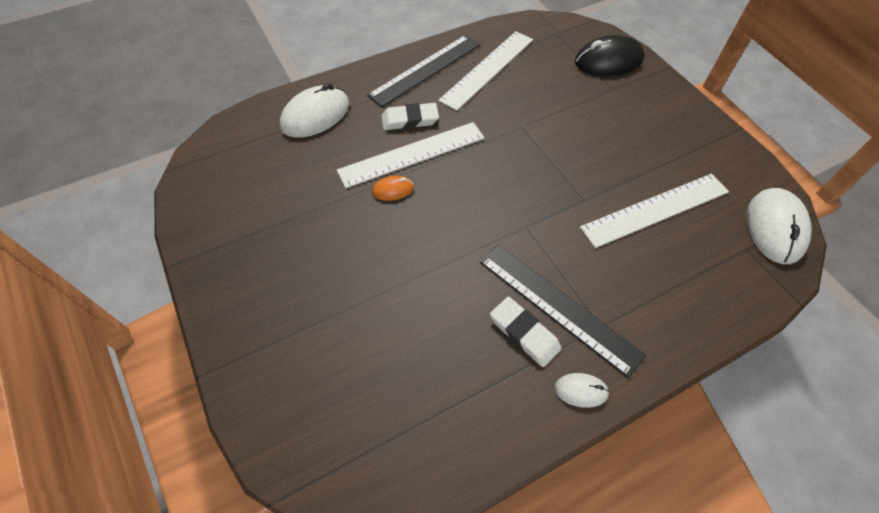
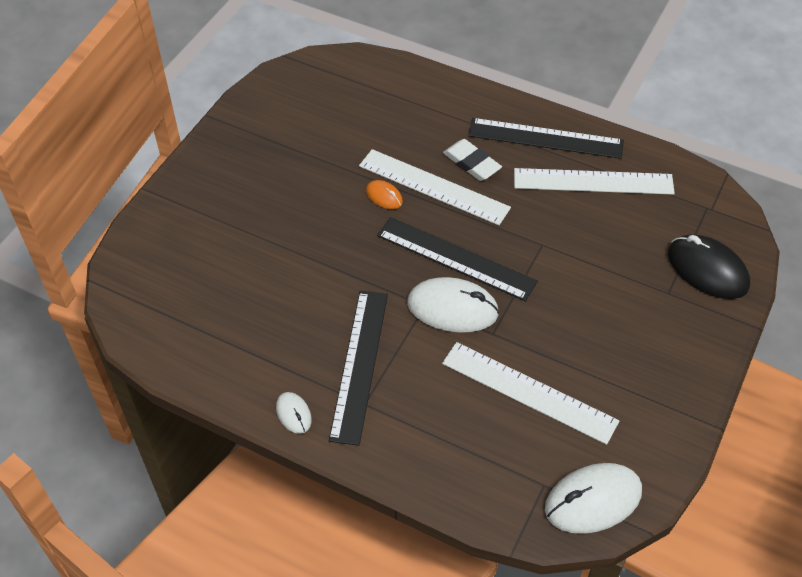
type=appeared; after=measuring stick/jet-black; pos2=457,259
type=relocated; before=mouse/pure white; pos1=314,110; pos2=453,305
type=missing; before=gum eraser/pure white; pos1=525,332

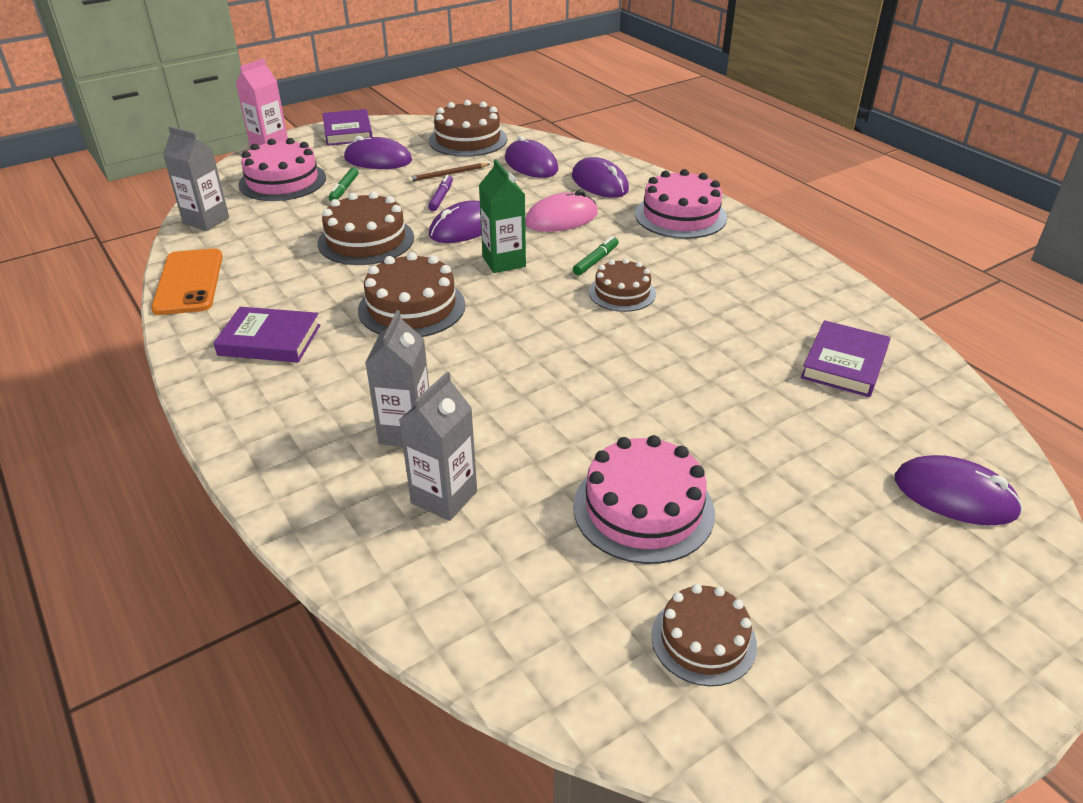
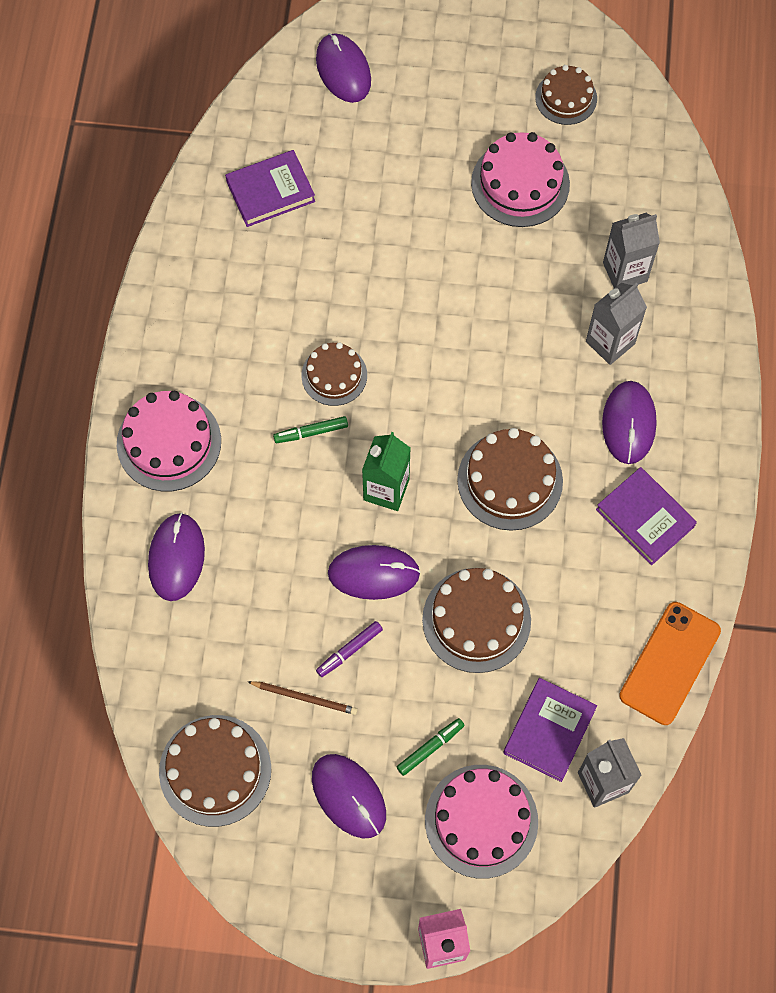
type=relocated; before=hardback/violet; pos1=347,127; pos2=550,730
type=relocated; before=mouse/violet; pos1=531,157; pos2=629,422
type=missing; before=mouse/pink; pos1=561,211

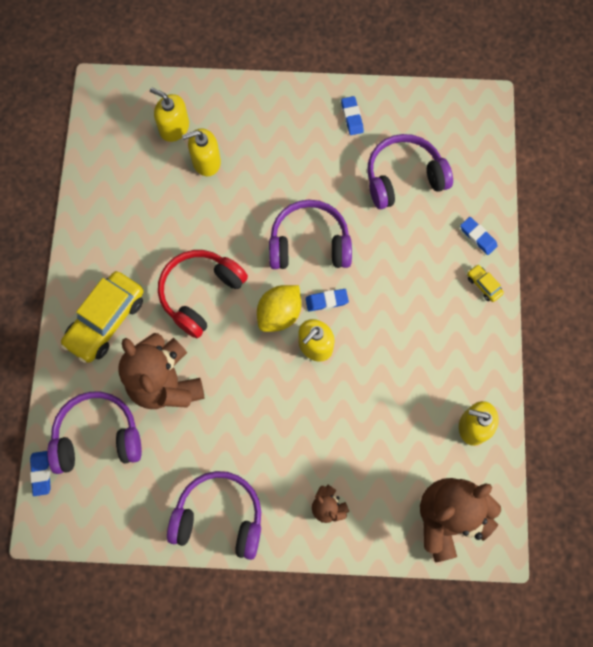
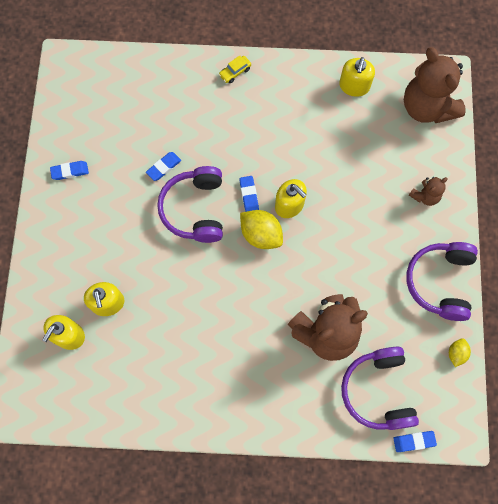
type=relocated; before=gum eraser/cobalt; pos1=479,236; pos2=163,166
type=appeared; after=citrus fruit/golden; pos2=460,352
type=missing; before=toy car/golden; pos1=102,317
type=missing; before=headphones/crimson; pos1=203,294
type=missing; before=headphones/violet; pos1=410,171

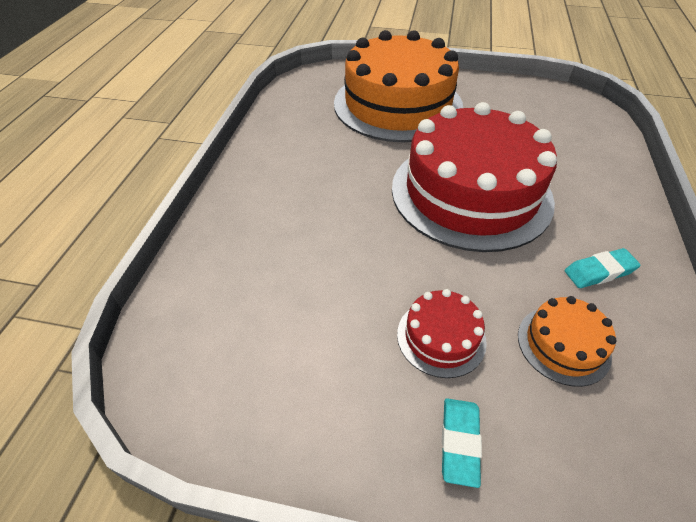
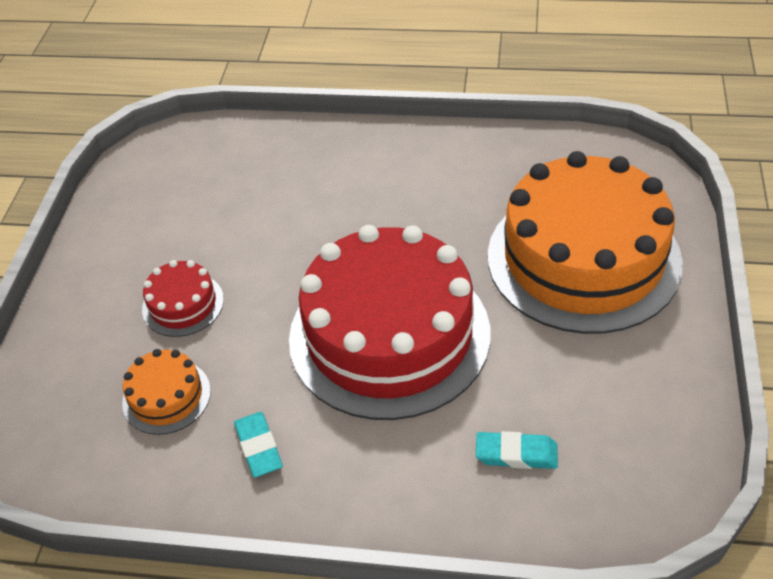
type=relocated; before=gum eraser/aqua; pos1=462,443; pos2=517,450

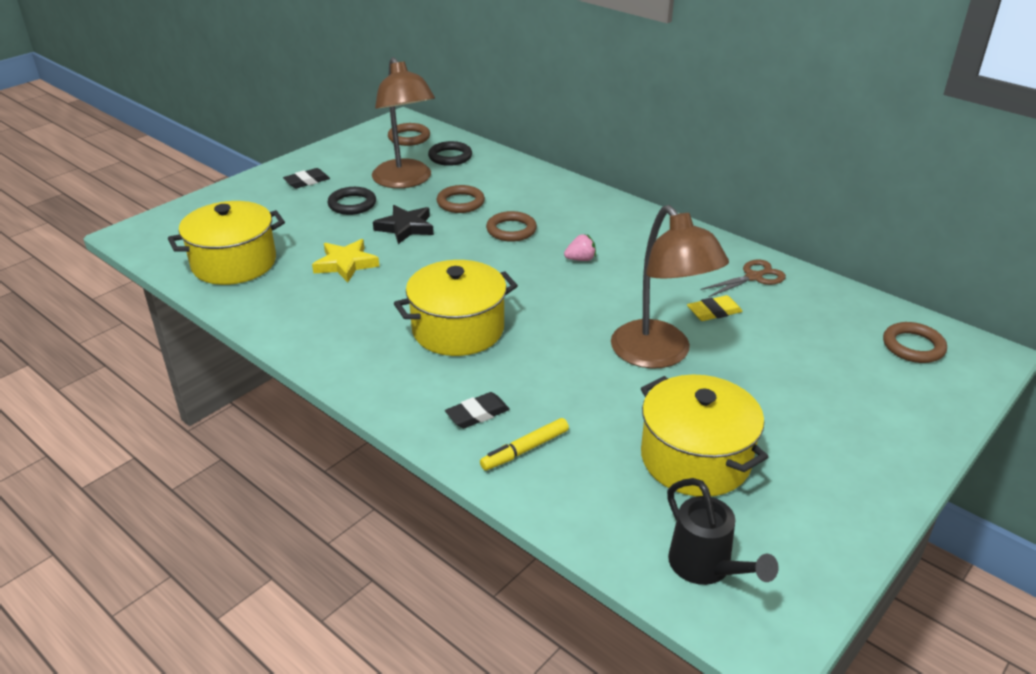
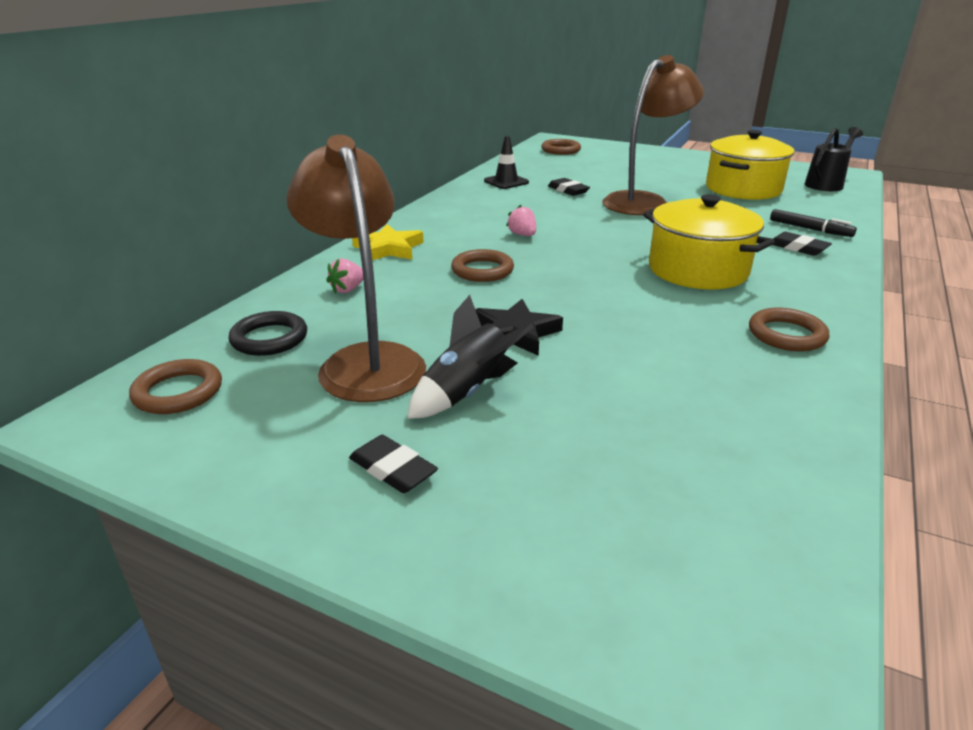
type=spun; before=reading lamp/brown; pos1=403,122; pos2=356,268; turn=-75
type=appeared; after=berry/pink; pos2=344,276
type=relocated; before=star/golden; pos1=346,260; pos2=388,242
type=exchanged; before=hoop/jet-black; after=toy rocket/jet-black; pos1=351,201; pos2=470,357
type=exchanged; before=pair of scissors/brown; after=traffic cone/jet-black; pos1=743,278; pos2=506,162
type=colour; before=gum eraser/golden; after=gum eraser/jet-black; pos1=715,308; pos2=569,187
type=relocated; before=hoop/brown; pos1=461,199; pos2=789,329
type=colour; before=marker/golden; after=marker/jet-black; pos1=524,444; pos2=813,223
type=missing; before=cooking pot/golden; pos1=226,243

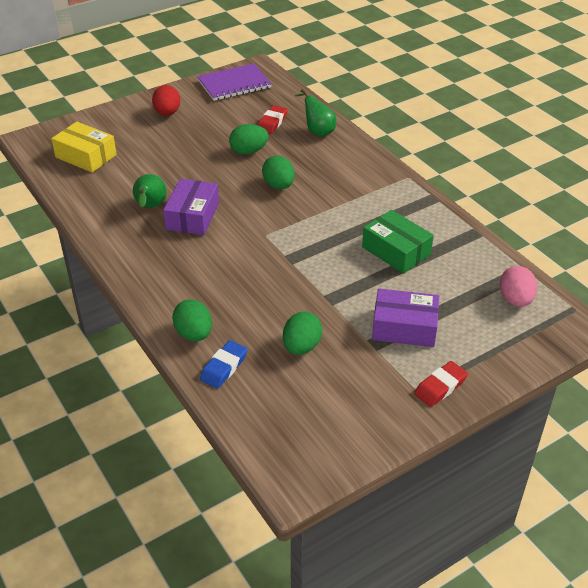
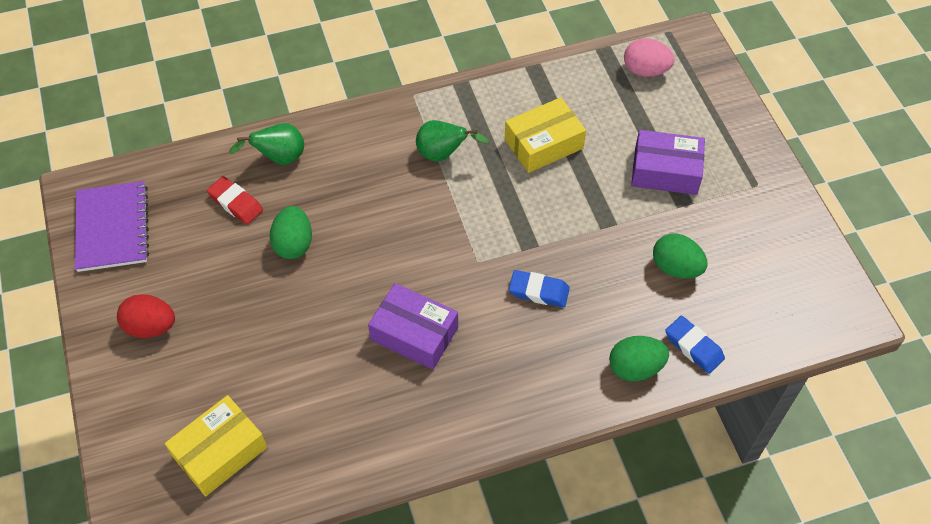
type=relocated; before=pear/emerald; pos1=150,191; pos2=452,141
type=colour; before=box/emerald; after=box/golden; pos1=398,242; pos2=545,135
type=appeared; after=gum eraser/cobalt; pos2=539,288
type=spun; before=box/violet; pos1=405,318; pos2=668,162; turn=75
type=missing; before=egg/emerald; pos1=278,172
type=missing; before=gum eraser/crimson; pos1=441,384

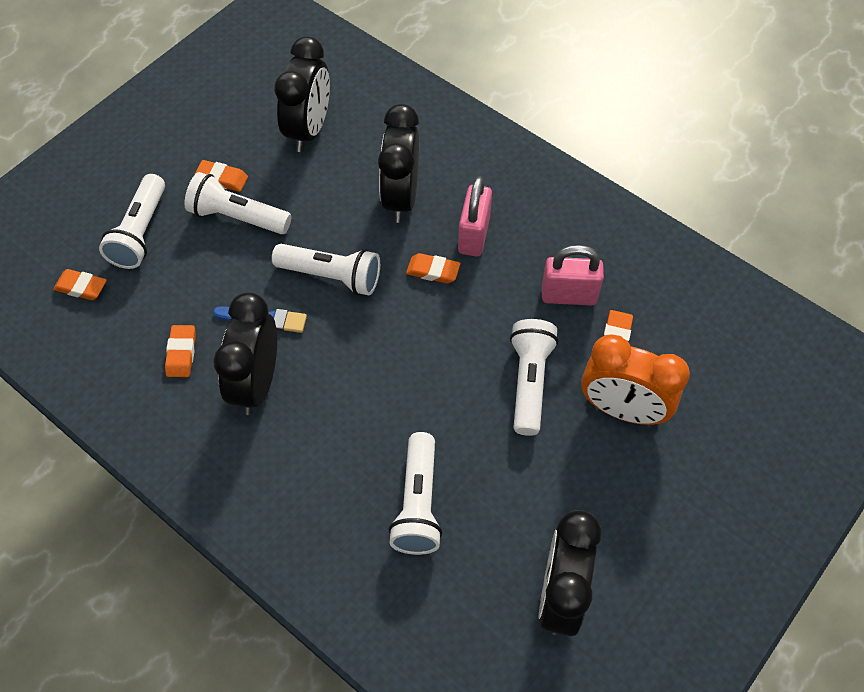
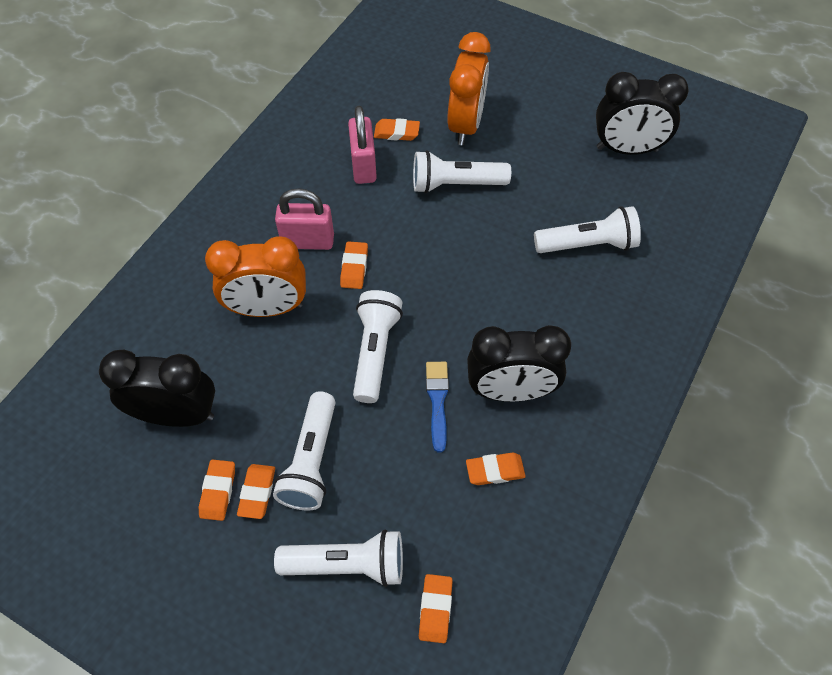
type=appeared; after=gum eraser/orange; pos2=217,490
type=colour; before=bedside clock/jet-black; after=bedside clock/orange; pos1=398,163; pos2=255,276

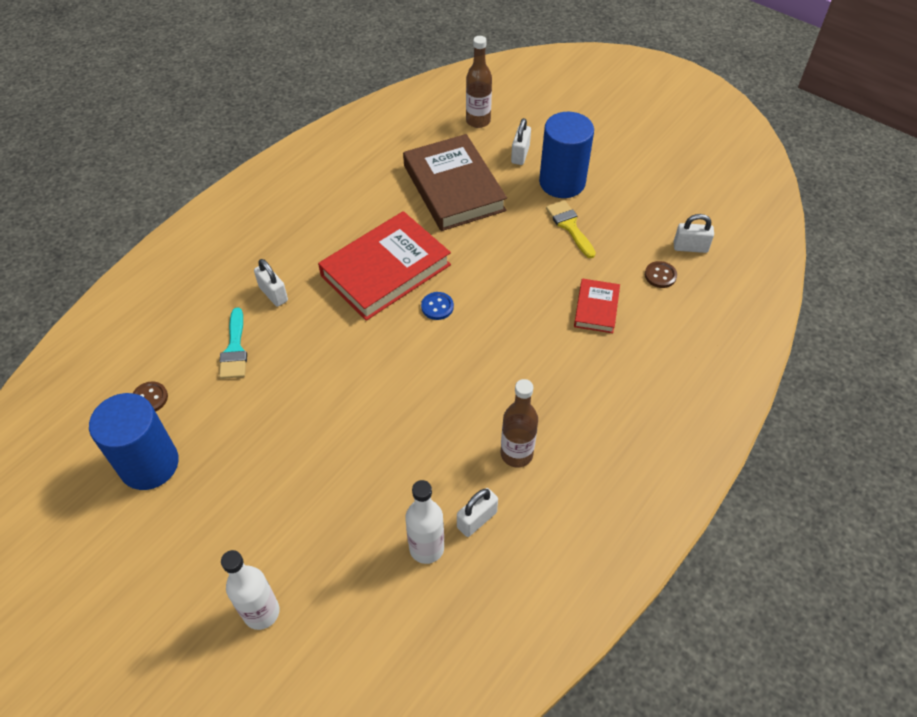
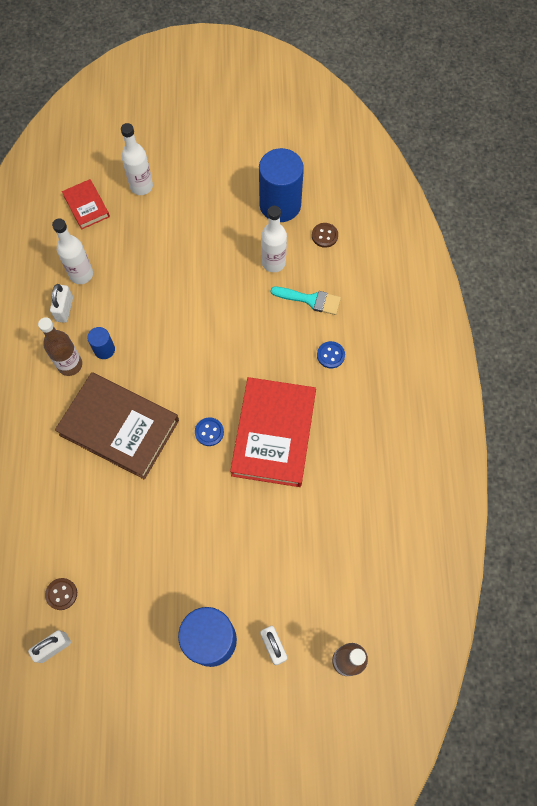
type=relocated; before=hardback/brown; pos1=455,182; pos2=117,425
type=relocated; before=hardback/crimson; pos1=597,306; pos2=86,204
type=appeared; after=cylinder/cobalt; pos2=101,343
type=appeared; after=bottle/pure white; pos2=274,239
type=spun; before=brush/aqua; pos1=233,343; pos2=306,301; turn=150
type=exchanged; before=padlock/pure white; after=sewing button/cobalt; pos1=271,283; pos2=331,354
type=missing; before=brush/golden; pos1=571,229

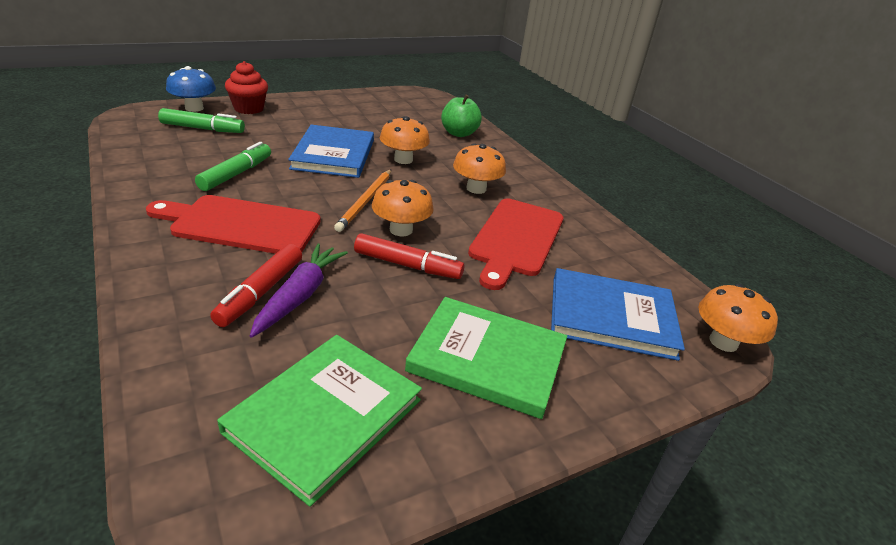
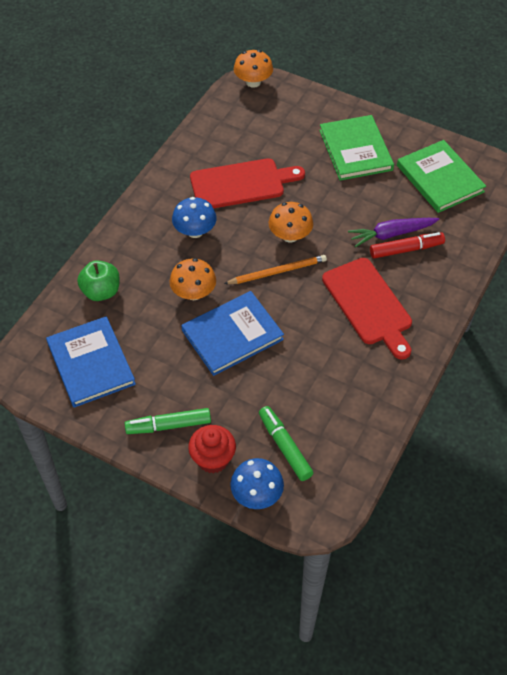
type=relocated; before=hardback/cobalt; pos1=618,314; pos2=91,362
type=relocated; before=marker/emerald; pos1=233,166; pos2=168,421
type=colour; before=mushroom/orange; after=mushroom/cobalt; pos1=479,168; pos2=194,217
type=spun; before=hardback/emerald; pos1=319,421; pos2=441,176; turn=60
type=missing; before=marker/crimson; pos1=409,256

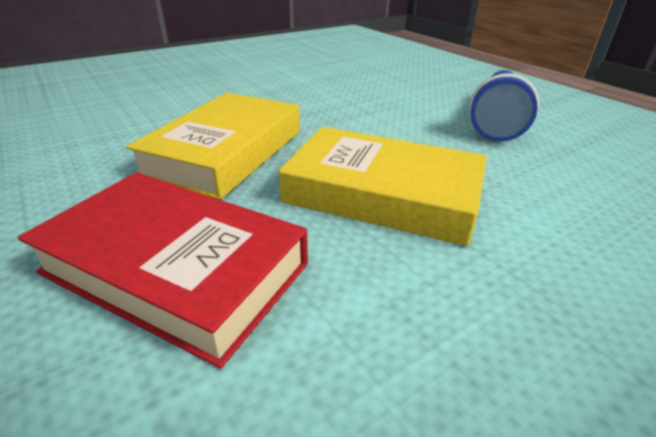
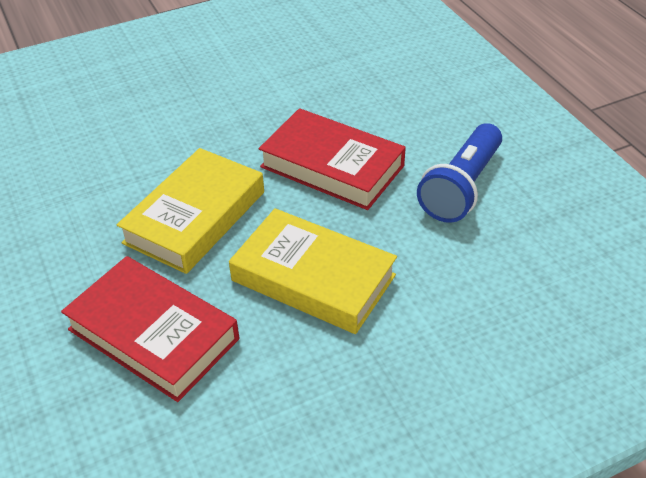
type=appeared; after=hardback/crimson; pos2=332,159

